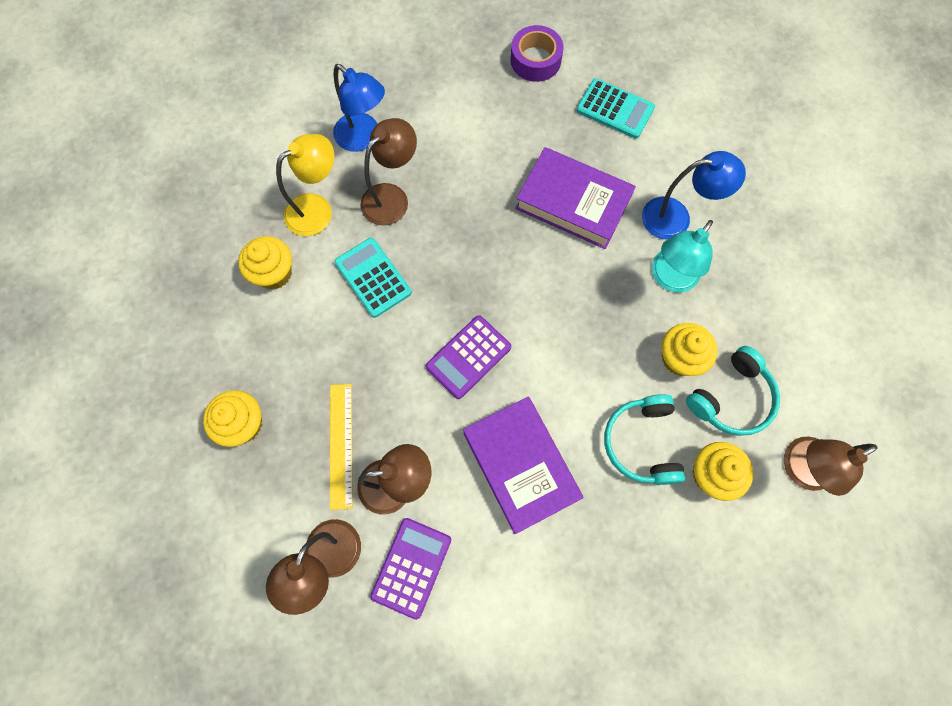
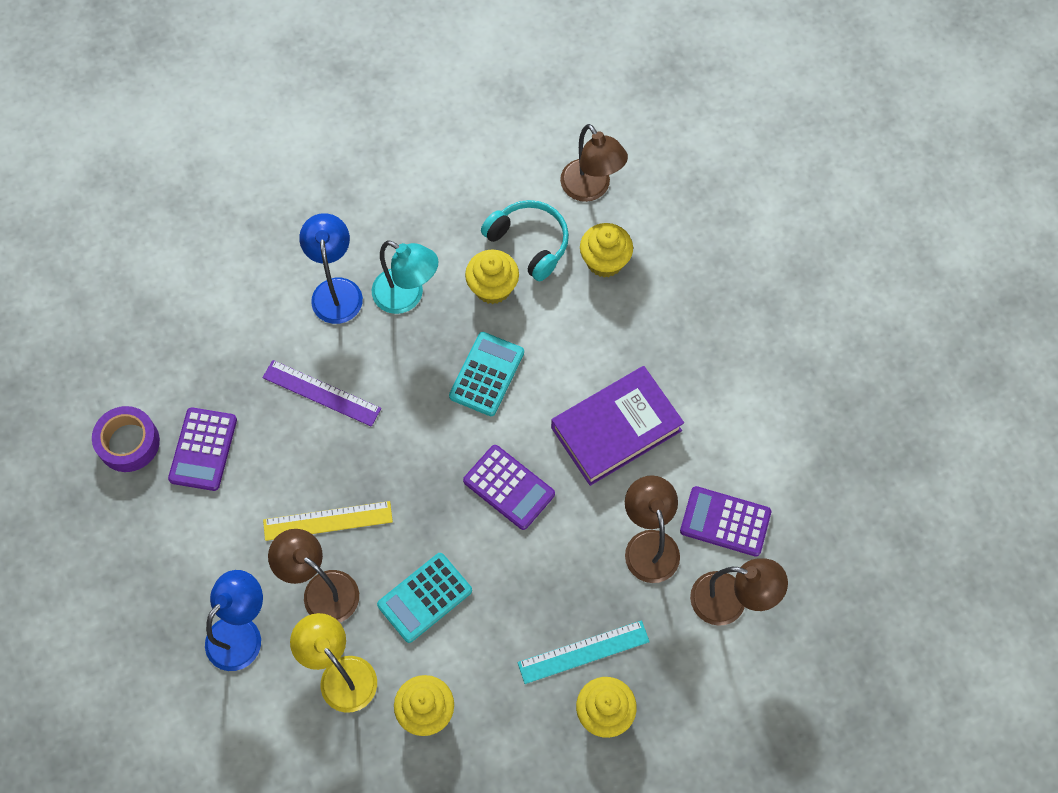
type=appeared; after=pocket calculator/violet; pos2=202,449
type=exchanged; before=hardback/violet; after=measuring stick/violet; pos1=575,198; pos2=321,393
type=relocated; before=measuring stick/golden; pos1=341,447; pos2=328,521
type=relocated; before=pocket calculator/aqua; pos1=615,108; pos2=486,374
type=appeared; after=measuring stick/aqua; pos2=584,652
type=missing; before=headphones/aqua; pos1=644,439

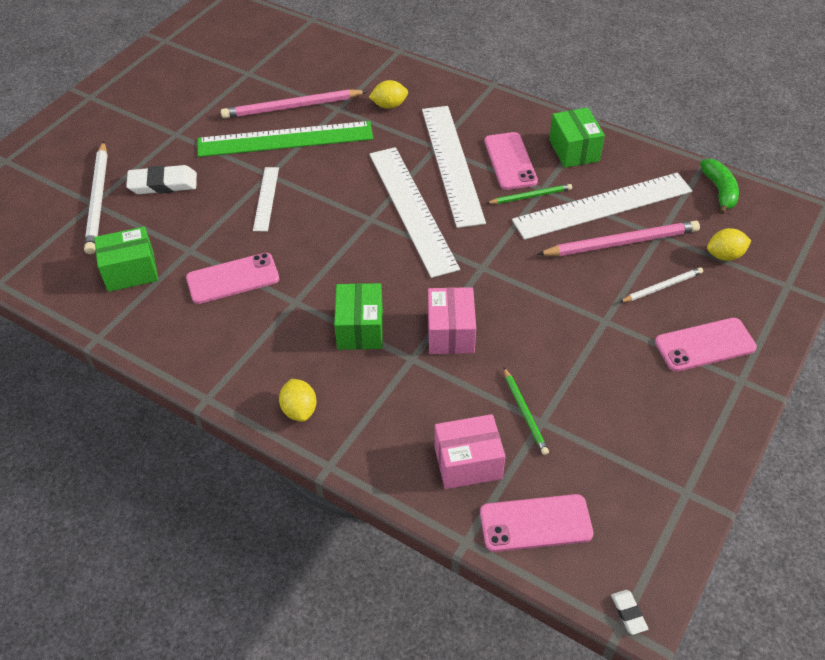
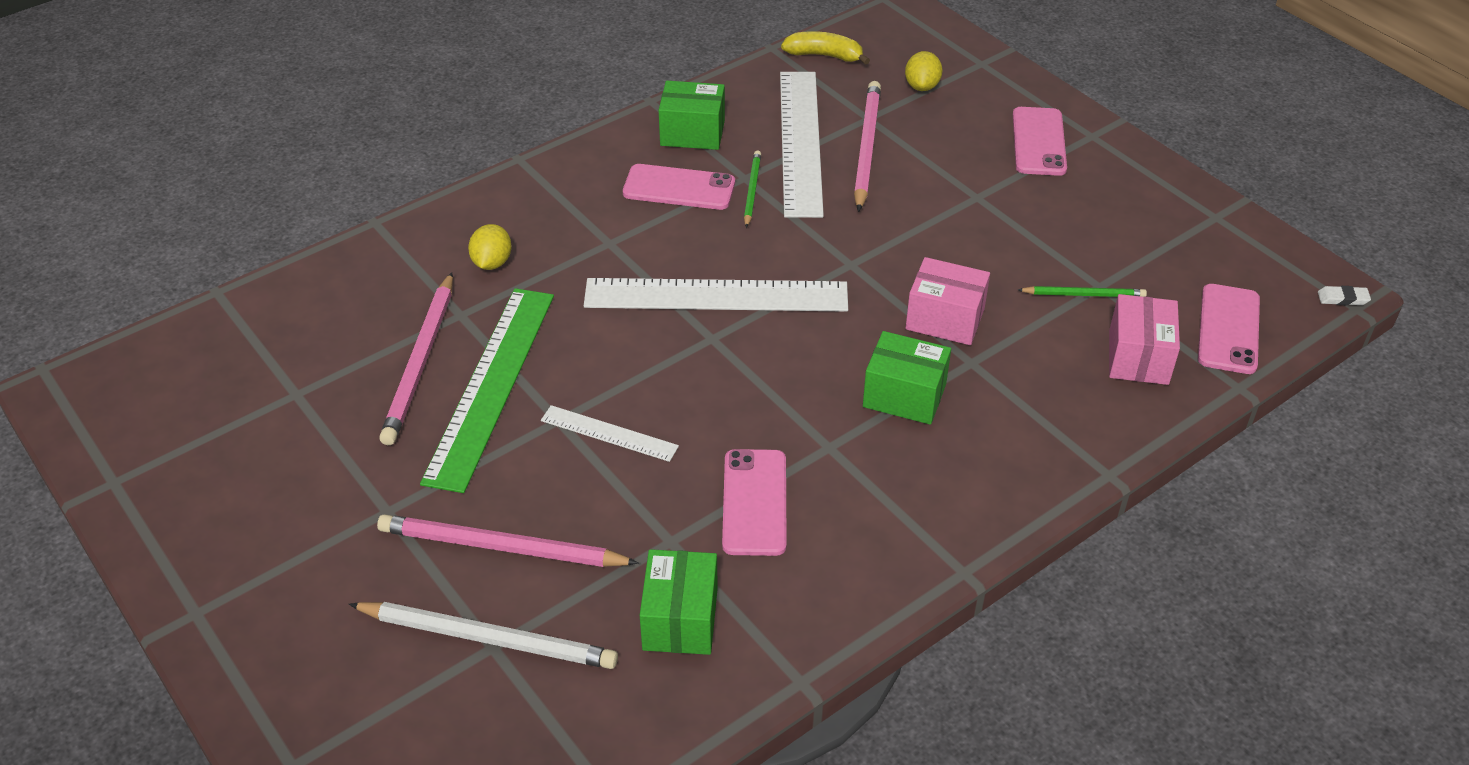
type=exchanged; before=gum eraser/pure white; after=wooden pencil/pink; pos1=161,179; pos2=508,540
type=colour; before=toy banana/emerald; after=toy banana/golden; pos1=719,187; pos2=825,48
type=missing; before=citrus fruit/golden; pos1=297,400
type=missing; before=measuring stick/pure white; pos1=454,167
type=missing; before=wooden pencil/pure white; pos1=661,284

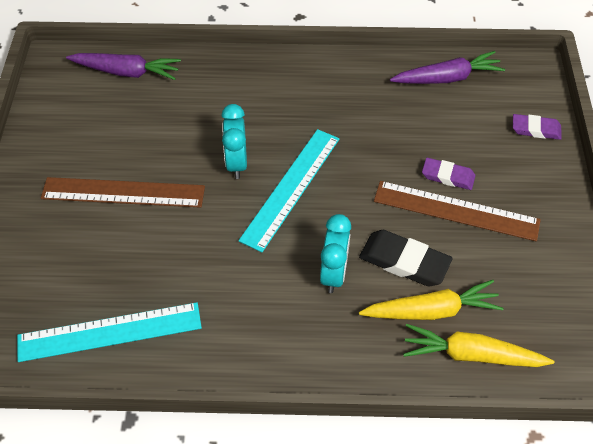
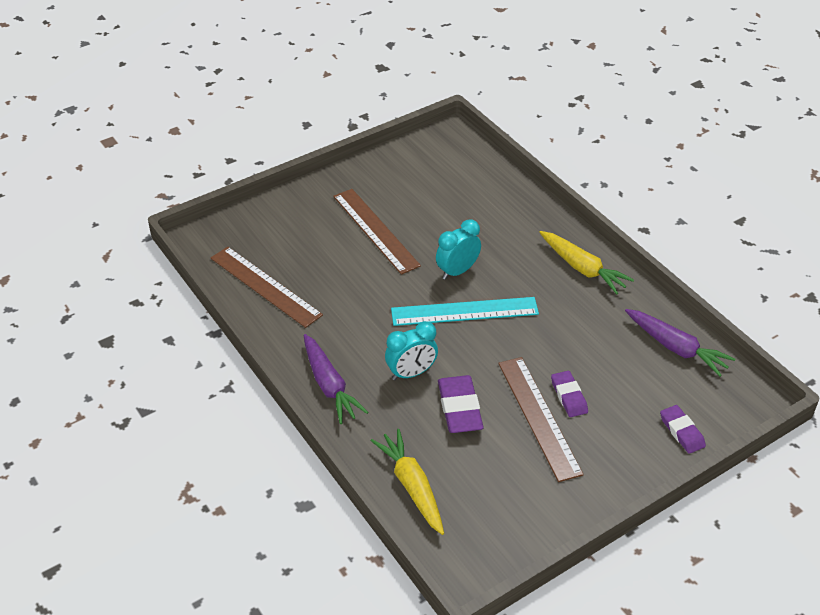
type=colour; before=measuring stick/aqua; after=measuring stick/brown; pos1=109,332; pos2=267,287
type=relocated; before=root vegetable/violet; pos1=123,66; pos2=336,379
type=colour; before=gum eraser/jet-black; after=gum eraser/violet; pos1=406,258; pos2=461,404
type=relocated; before=root vegetable/golden; pos1=431,300; pos2=586,262

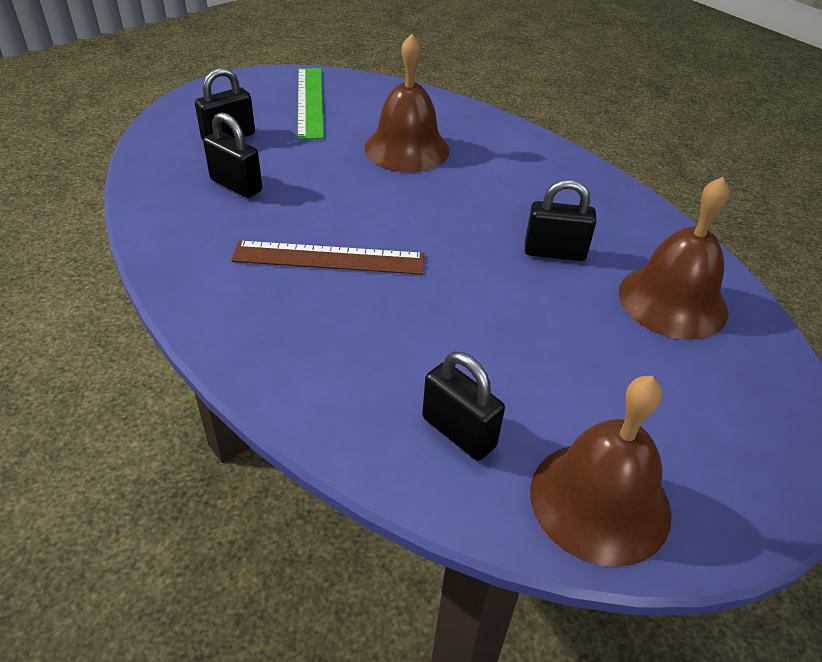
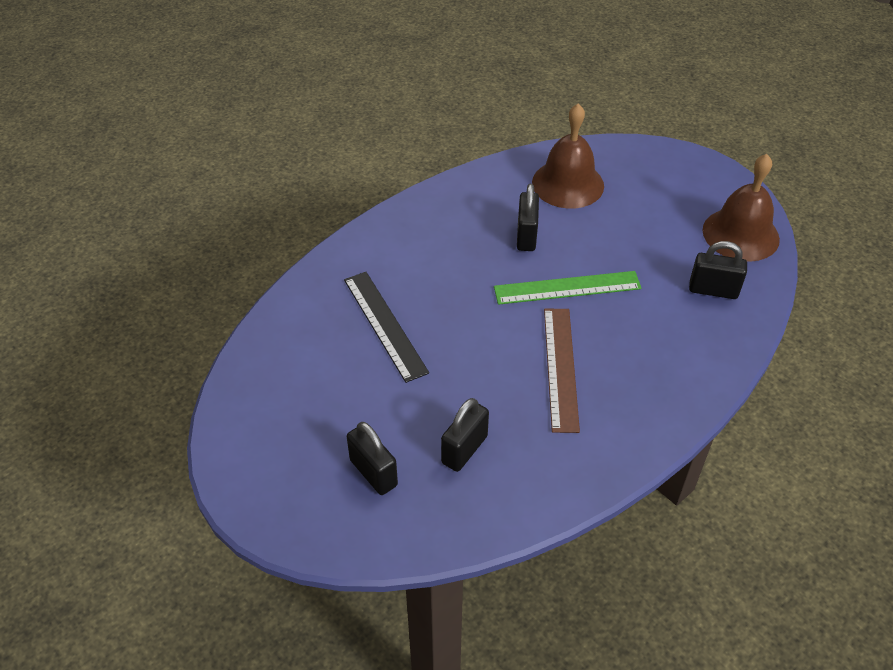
type=exchanged; before=school bell/brown; after=measuring stick/jet-black; pos1=407,103; pos2=386,327
type=relocated; before=measuring stick/emerald; pos1=310,104; pos2=568,288
type=spun; before=padlock/jet-black; pos1=463,406; pos2=718,270; turn=60

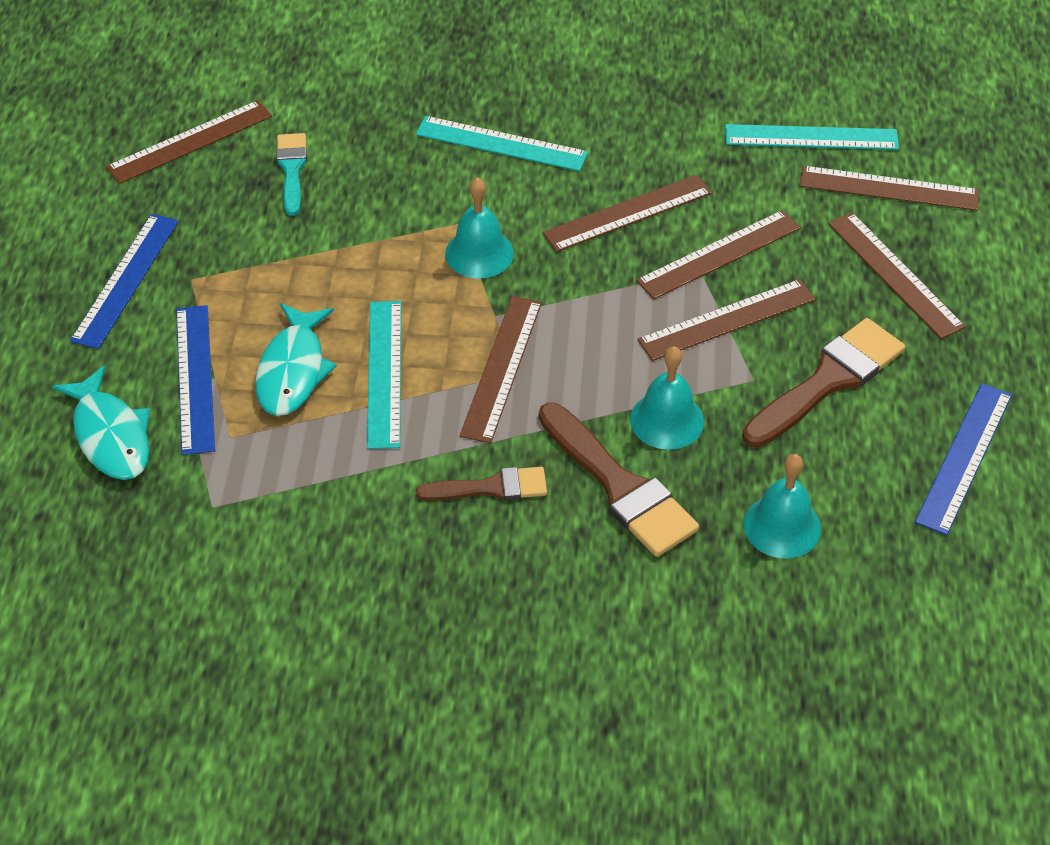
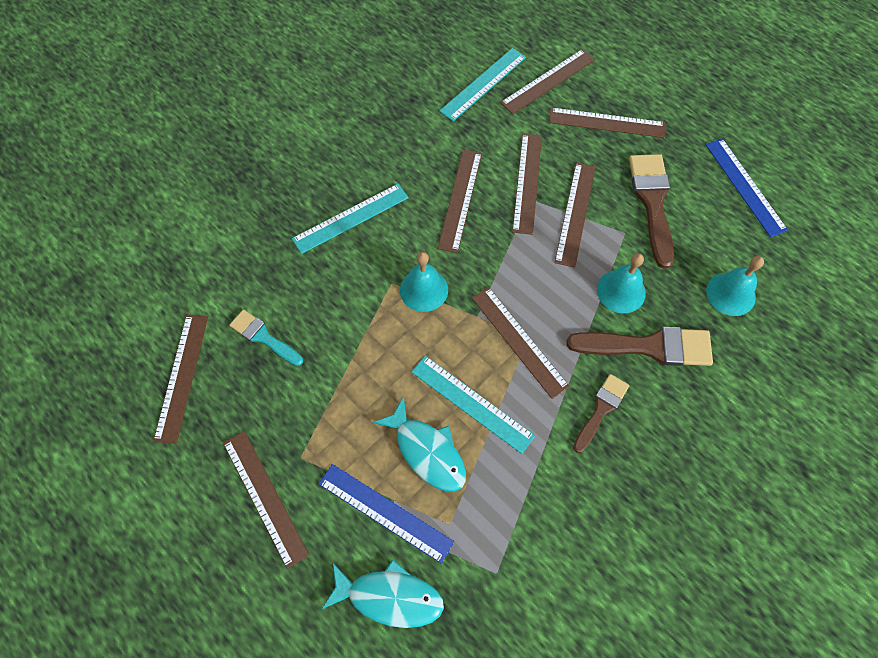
type=colour; before=measuring stick/cobalt; after=measuring stick/brown; pos1=124,281; pos2=266,500

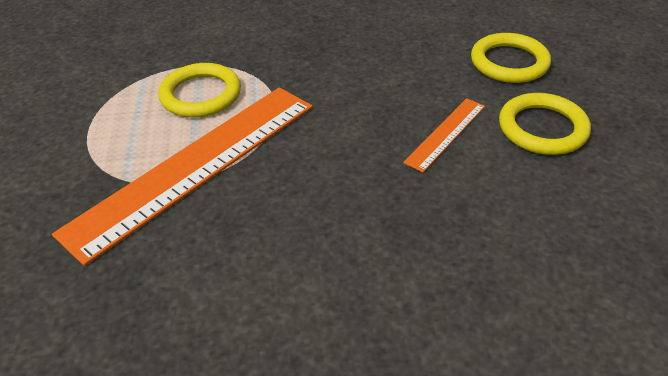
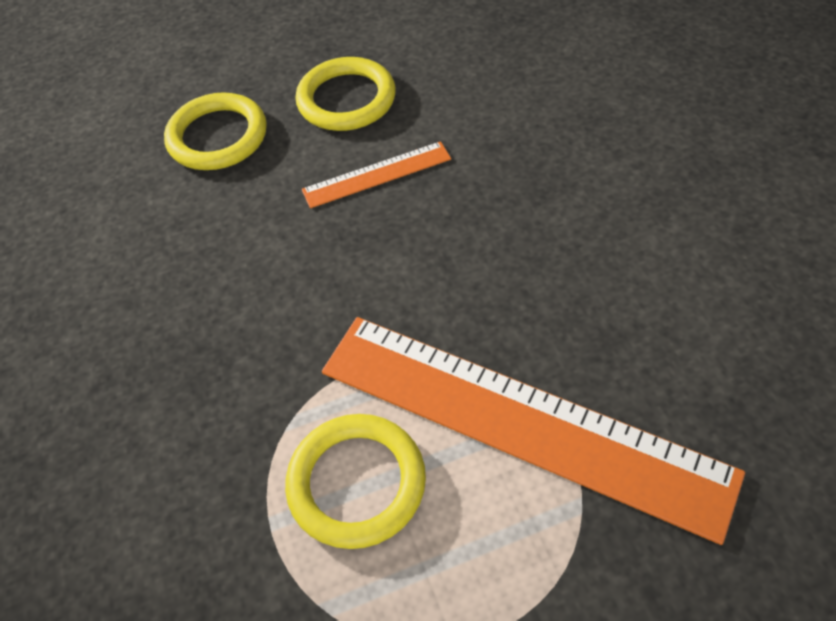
type=spun; before=measuring stick/orange; pos1=444,135; pos2=376,174; turn=-45

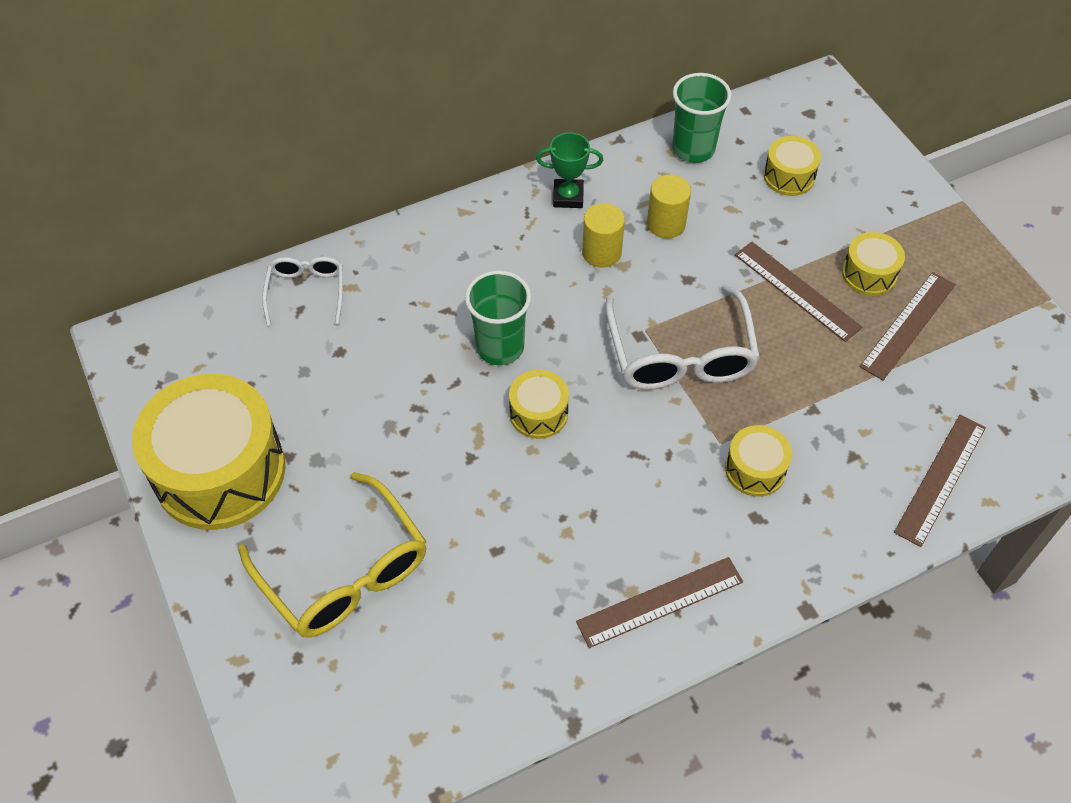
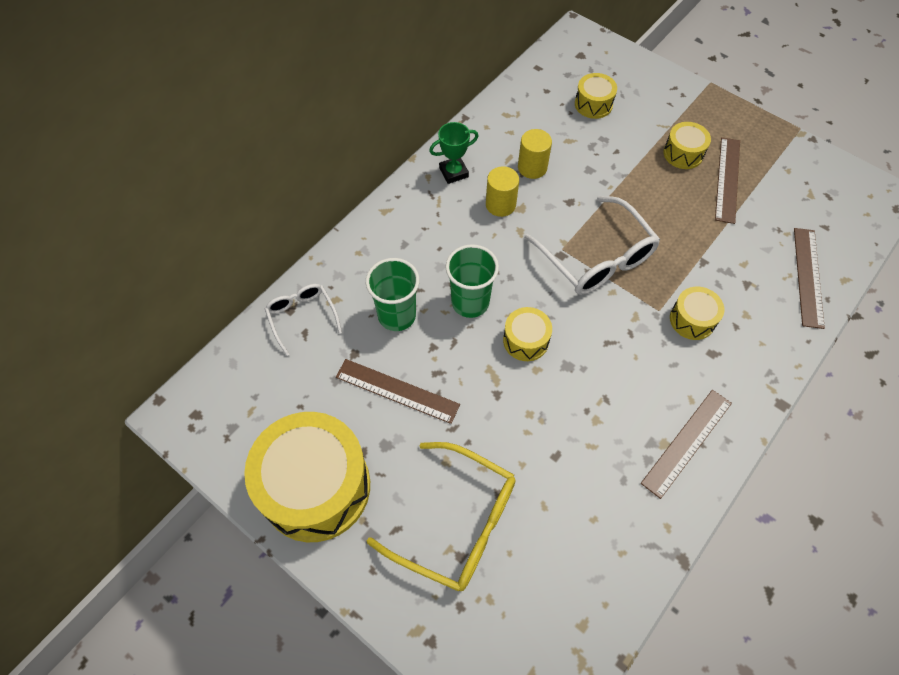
type=relocated; before=measuring stick/brown; pos1=798,292; pos2=398,391
type=relocated; before=tumbler/emerald; pos1=702,118; pos2=392,294

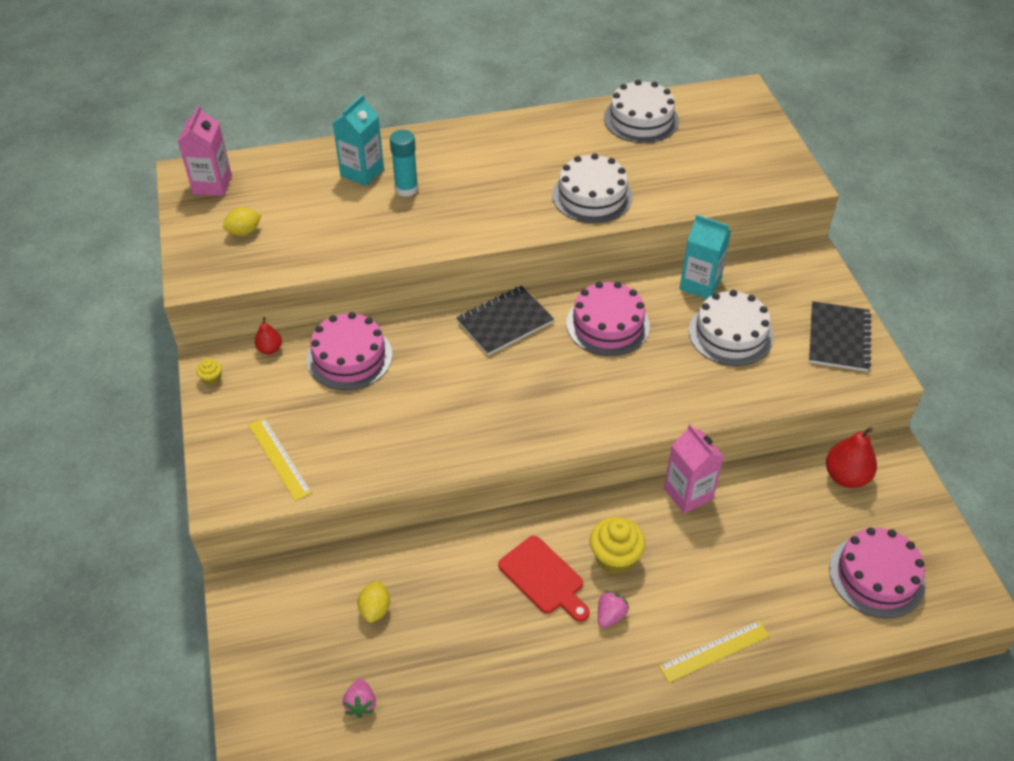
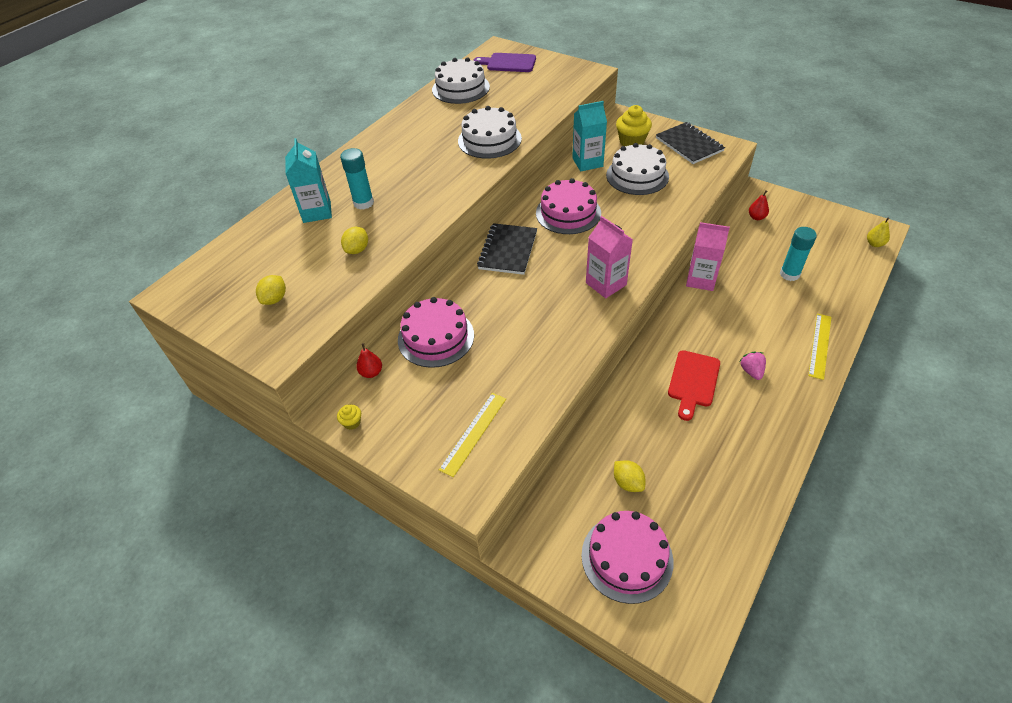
type=appeared; after=citrus fruit/golden; pos2=354,240
type=spun; before=measuring stick/golden; pos1=280,459; pos2=472,435; turn=-75
type=appeared; after=bread board/violet; pos2=504,62
type=relocated; before=gateau/pink; pos1=877,573; pos2=627,557
type=relocated; before=carton/pink; pos1=205,150; pos2=609,257
type=relocated; before=fairy cake/golden; pos1=618,545; pos2=634,125
type=spun; before=bread board/crimson; pos1=544,579; pos2=694,385; turn=105
type=size; before=pear/crimson; pos1=851,457; pos2=759,205; scale=0.57
type=appeared; after=glue/aqua; pos2=798,254
type=appeared; after=pear/golden; pos2=878,232
type=missing; before=berry/pink; pos1=359,698

